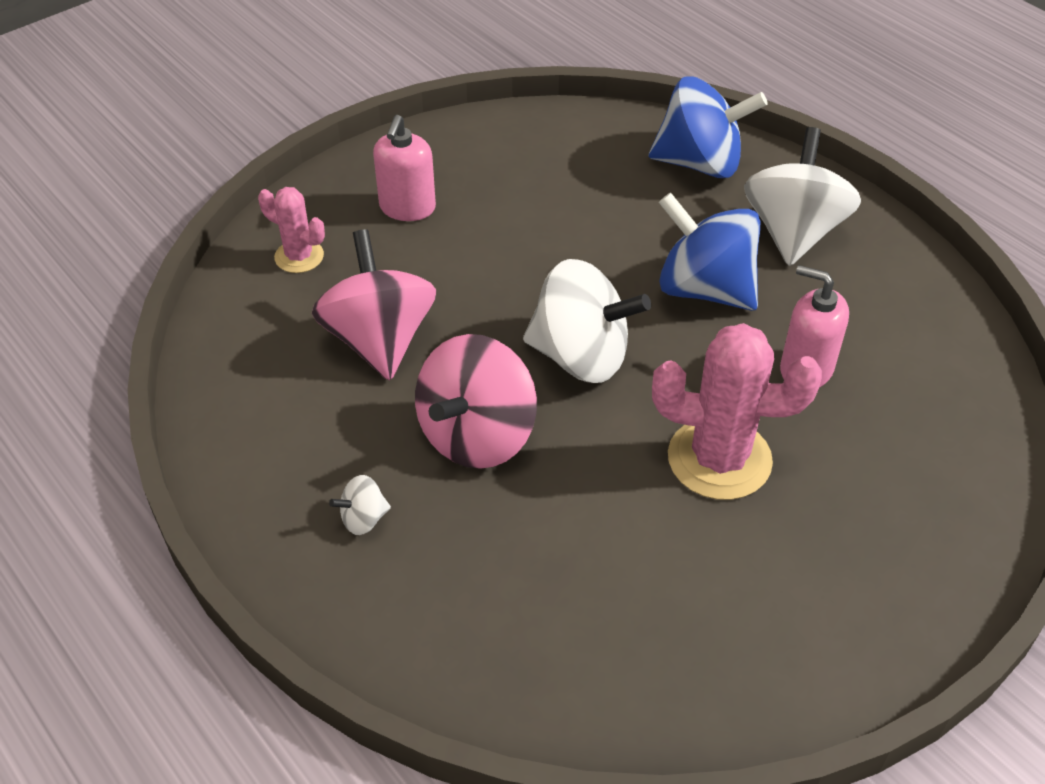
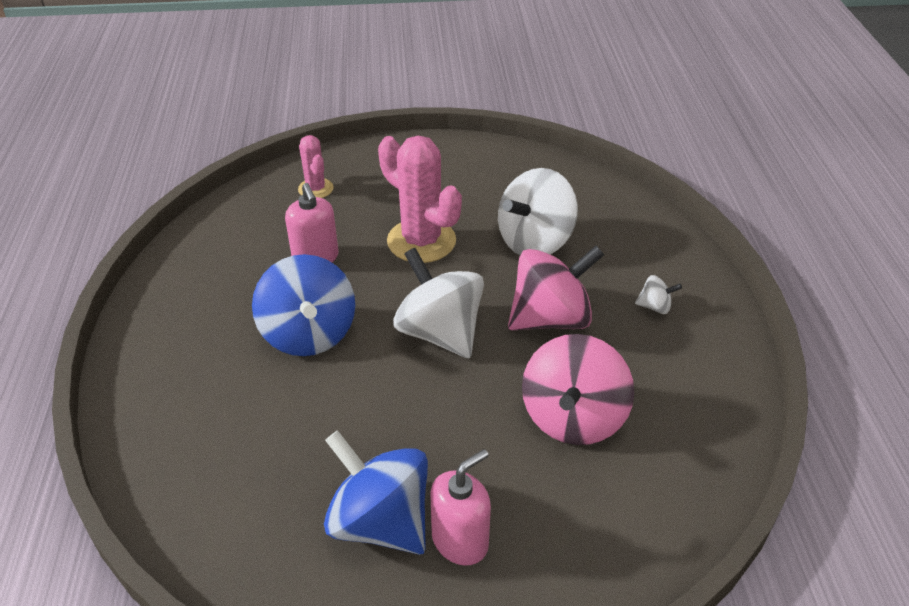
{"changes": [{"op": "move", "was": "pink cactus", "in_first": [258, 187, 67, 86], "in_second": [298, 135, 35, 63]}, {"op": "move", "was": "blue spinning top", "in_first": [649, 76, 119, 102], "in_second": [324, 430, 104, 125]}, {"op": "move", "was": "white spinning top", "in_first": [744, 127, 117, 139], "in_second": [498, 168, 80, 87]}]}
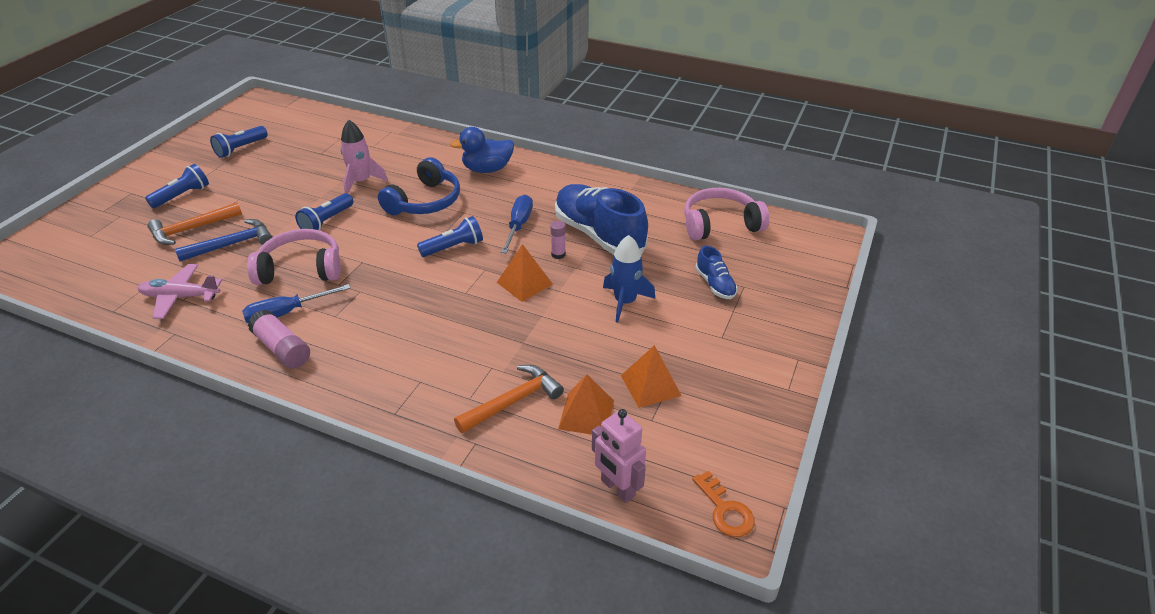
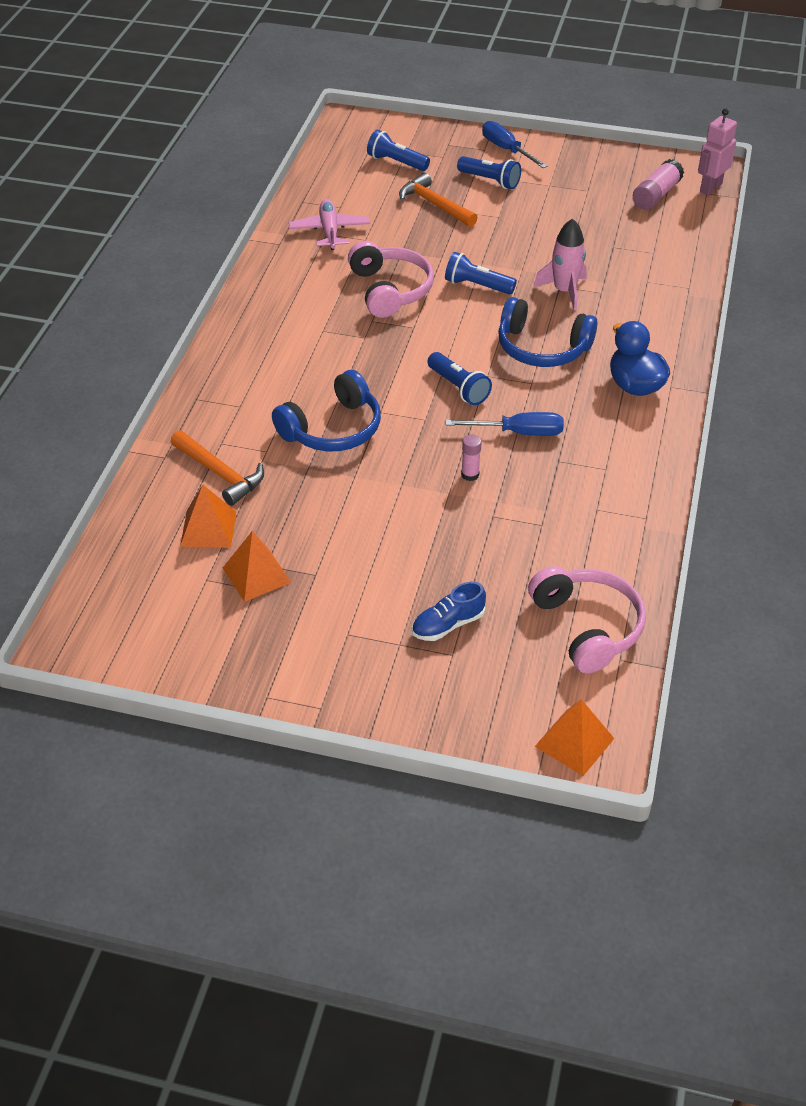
{"changes": [{"op": "delete", "was": "blue hammer", "in_first": [175, 219, 97, 42]}, {"op": "delete", "was": "blue shoe", "in_first": [555, 184, 93, 71]}, {"op": "delete", "was": "blue rocket", "in_first": [603, 235, 52, 88]}, {"op": "delete", "was": "orange key", "in_first": [692, 471, 63, 66]}, {"op": "insert", "now": "blue headphones", "in_second": [272, 370, 109, 82]}, {"op": "move", "was": "blue flashlight", "in_first": [210, 126, 58, 32], "in_second": [367, 130, 63, 41]}, {"op": "move", "was": "blue screwdriver", "in_first": [242, 284, 109, 39], "in_second": [482, 121, 66, 47]}, {"op": "move", "was": "pink glue stick", "in_first": [248, 309, 62, 60], "in_second": [633, 159, 51, 51]}, {"op": "move", "was": "orange pyramid", "in_first": [497, 244, 56, 58], "in_second": [535, 699, 80, 77]}, {"op": "move", "was": "pink robot", "in_first": [592, 409, 54, 94], "in_second": [698, 109, 39, 86]}]}
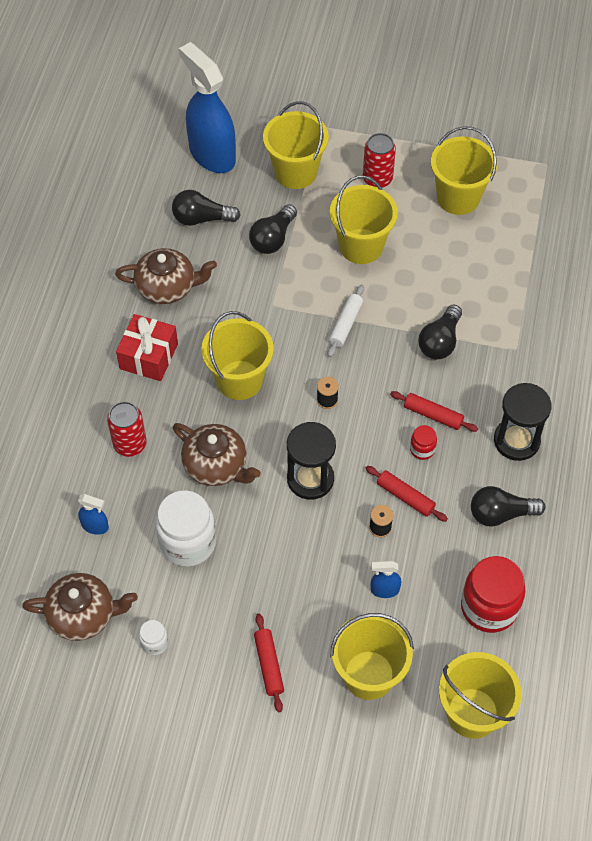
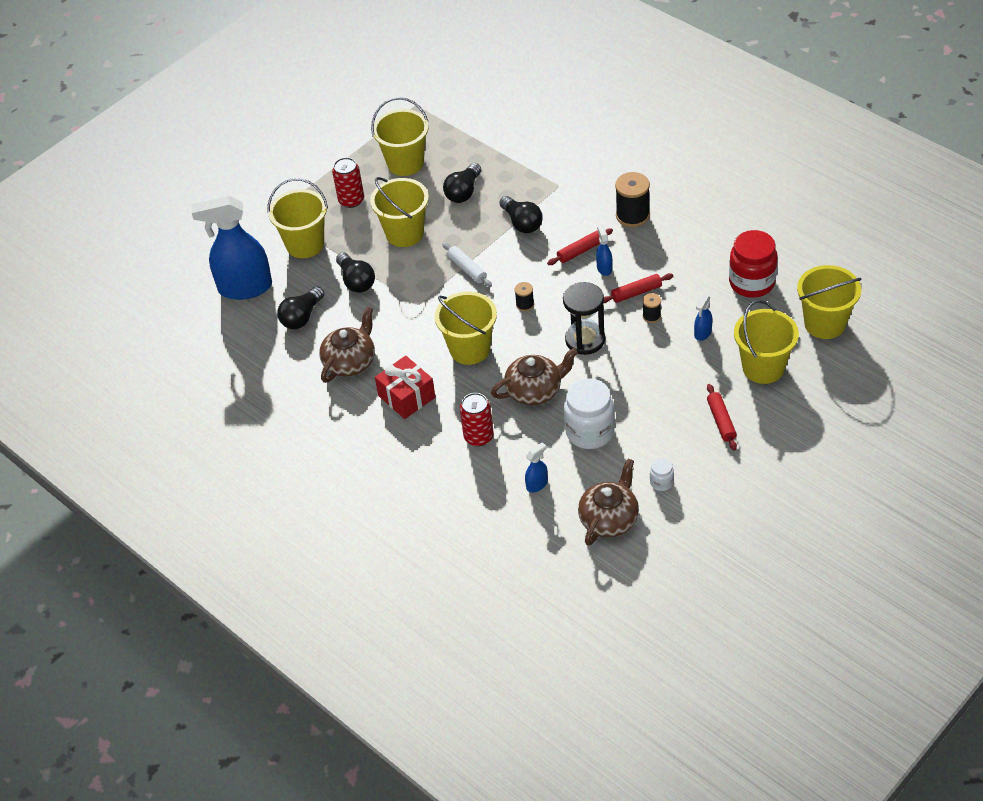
{"changes": [{"op": "move", "was": "black light bulb", "in_first": [471, 486, 74, 41], "in_second": [443, 163, 38, 40]}, {"op": "replace", "was": "red jar", "now": "blue spray bottle", "in_first": [410, 425, 27, 35], "in_second": [596, 225, 17, 51]}, {"op": "replace", "was": "black hourglass", "now": "black spool", "in_first": [494, 383, 58, 78], "in_second": [615, 172, 35, 55]}, {"op": "rotate", "was": "red rolling pin", "in_first": [254, 614, 30, 98], "in_second": [707, 384, 30, 66], "clockwise": 60}]}
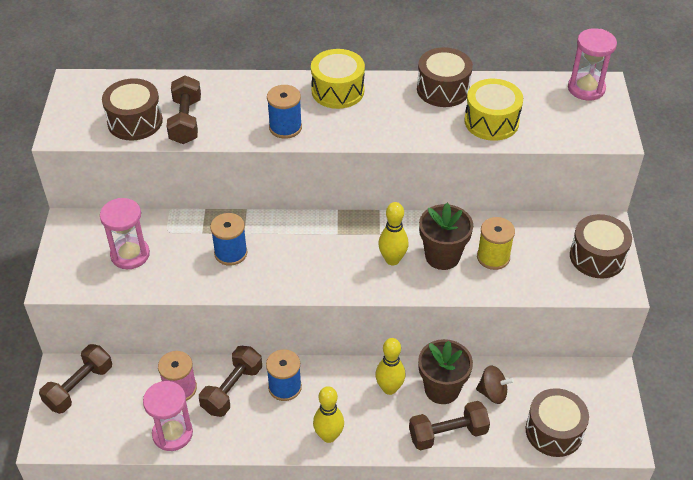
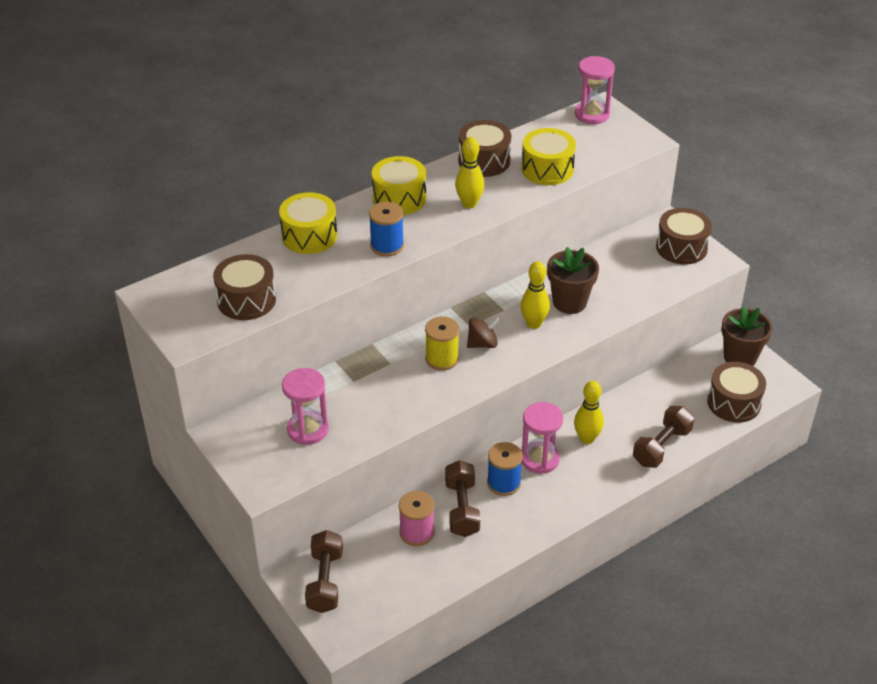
{"changes": [{"op": "delete", "was": "brown dumbbell", "in_first": [167, 75, 34, 69]}, {"op": "delete", "was": "blue spool", "in_first": [210, 213, 38, 53]}, {"op": "insert", "now": "yellow drum", "in_second": [279, 192, 58, 62]}, {"op": "move", "was": "pink hourglass", "in_first": [143, 381, 50, 70], "in_second": [522, 402, 41, 72]}, {"op": "move", "was": "yellow bowling pin", "in_first": [313, 386, 31, 57], "in_second": [455, 137, 30, 71]}, {"op": "move", "was": "brown flower pot", "in_first": [418, 339, 55, 65], "in_second": [722, 306, 51, 60]}, {"op": "move", "was": "brown spinning top", "in_first": [476, 365, 38, 39], "in_second": [467, 317, 33, 31]}, {"op": "move", "was": "yellow spool", "in_first": [477, 217, 38, 53], "in_second": [425, 316, 34, 54]}]}
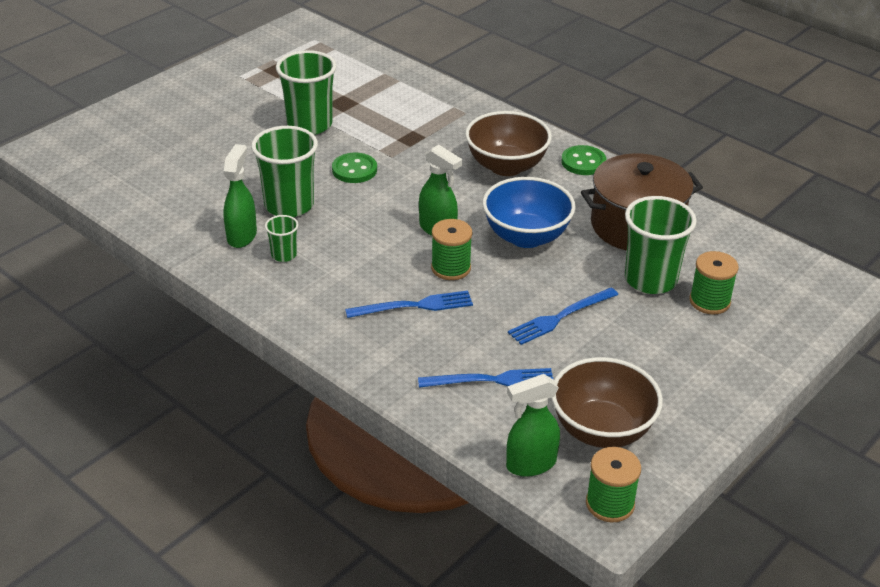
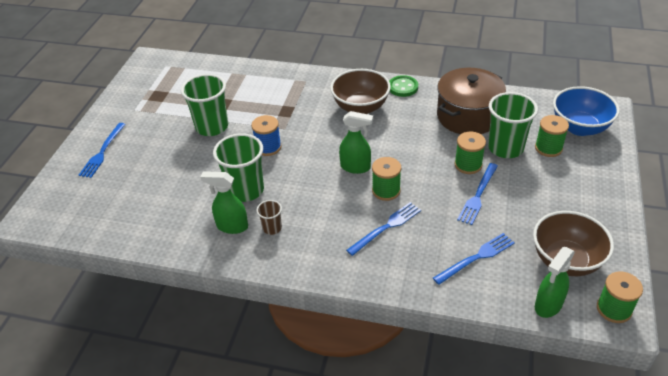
{"changes": [{"op": "insert", "now": "blue fork", "in_second": [79, 123, 47, 55]}, {"op": "insert", "now": "green spool", "in_second": [454, 132, 32, 42]}, {"op": "move", "was": "blue bowl", "in_first": [483, 177, 93, 71], "in_second": [553, 86, 67, 50]}, {"op": "replace", "was": "green button", "now": "blue spool", "in_first": [332, 153, 45, 30], "in_second": [251, 115, 30, 41]}, {"op": "recolor", "was": "green cup", "now": "brown cup", "in_first": [265, 215, 34, 47], "in_second": [256, 200, 26, 35]}, {"op": "rotate", "was": "green spray bottle", "in_first": [223, 144, 34, 104], "in_second": [201, 171, 47, 63], "clockwise": -60}]}
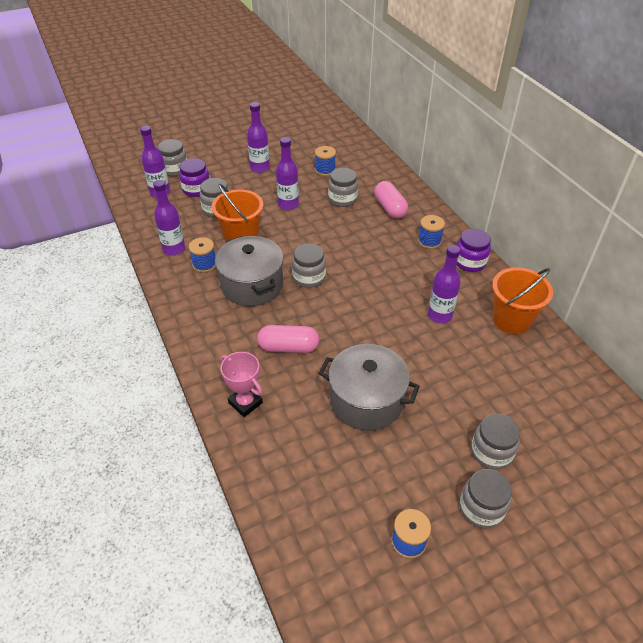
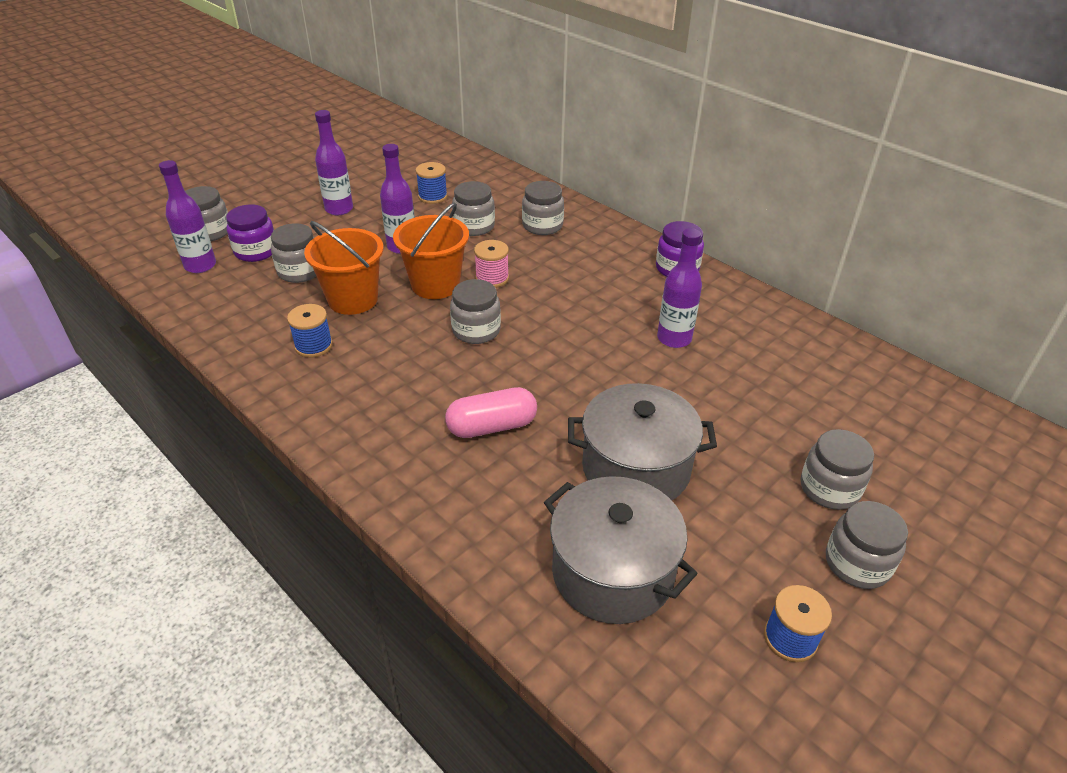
{"changes": [{"op": "delete", "was": "purple bottle", "in_first": [153, 180, 32, 76]}, {"op": "delete", "was": "pink trophy", "in_first": [220, 352, 43, 65]}, {"op": "delete", "was": "blue spool", "in_first": [418, 215, 27, 34]}, {"op": "insert", "now": "pink spool", "in_second": [474, 240, 35, 48]}, {"op": "move", "was": "grey pot", "in_first": [215, 236, 68, 70], "in_second": [544, 476, 154, 148]}, {"op": "move", "was": "orange bucket", "in_first": [492, 267, 61, 67], "in_second": [393, 203, 76, 96]}, {"op": "replace", "was": "pink capsule", "now": "grey jar", "in_first": [374, 181, 34, 38], "in_second": [522, 181, 42, 54]}]}
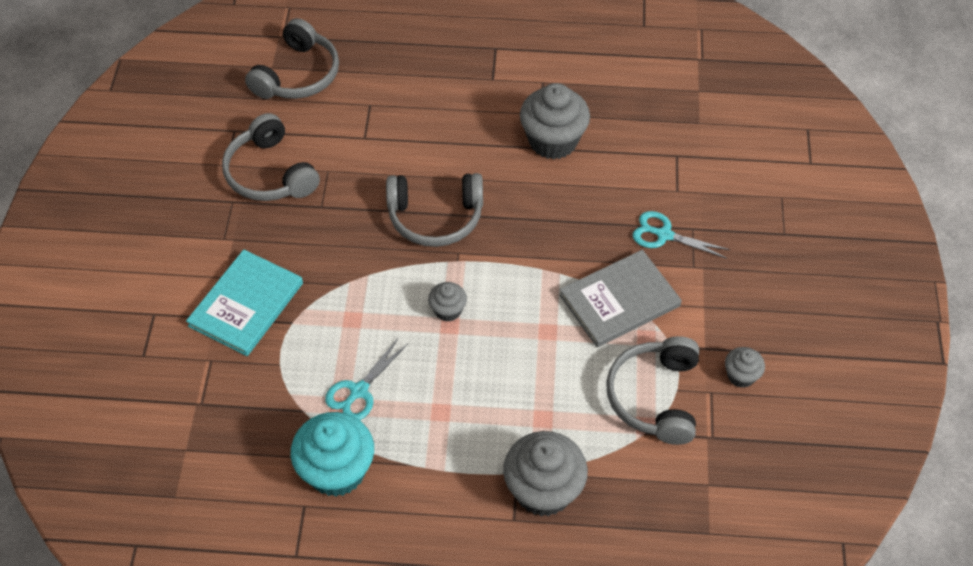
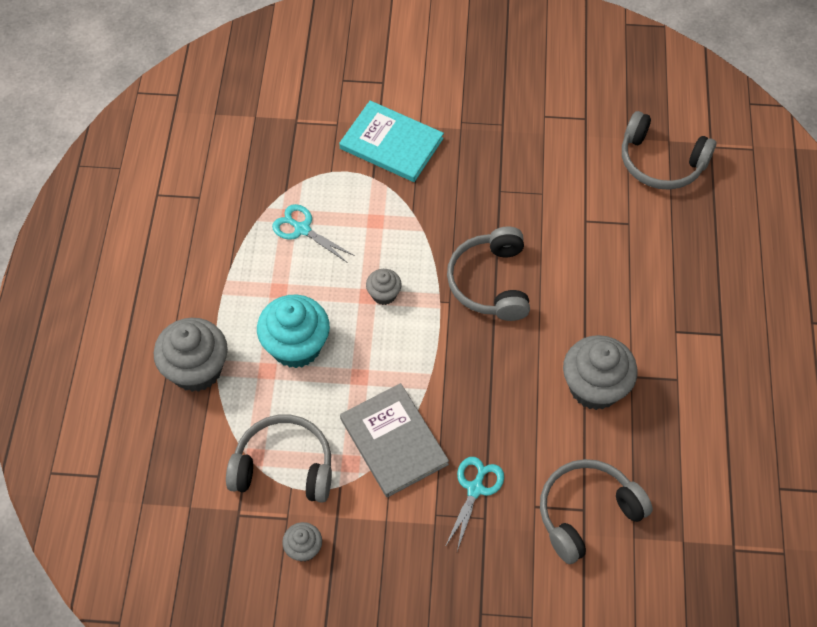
{"changes": [{"op": "move", "was": "grey headphones", "in_first": [222, 113, 98, 88], "in_second": [540, 459, 113, 105]}, {"op": "move", "was": "turquoise cupcake", "in_first": [290, 412, 84, 85], "in_second": [257, 294, 73, 74]}]}
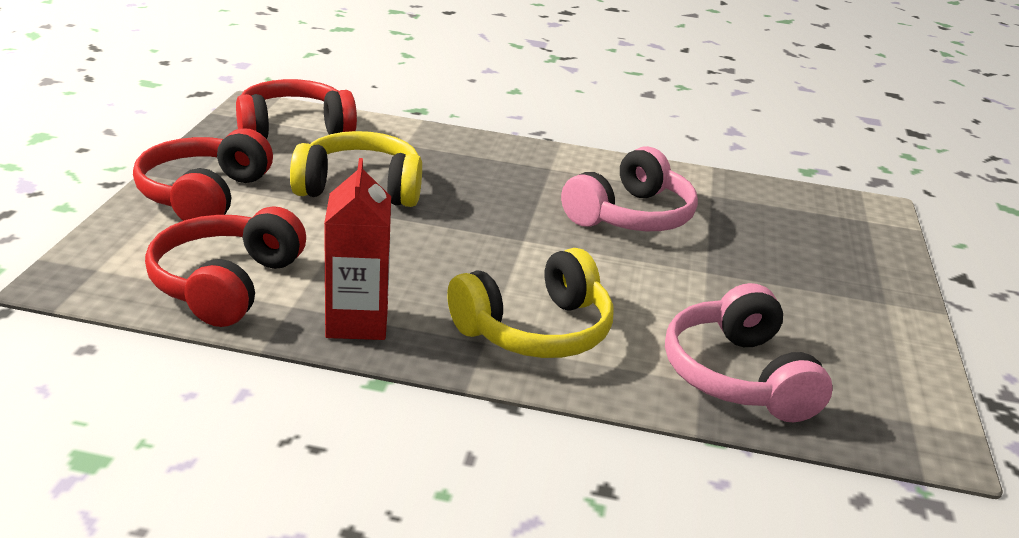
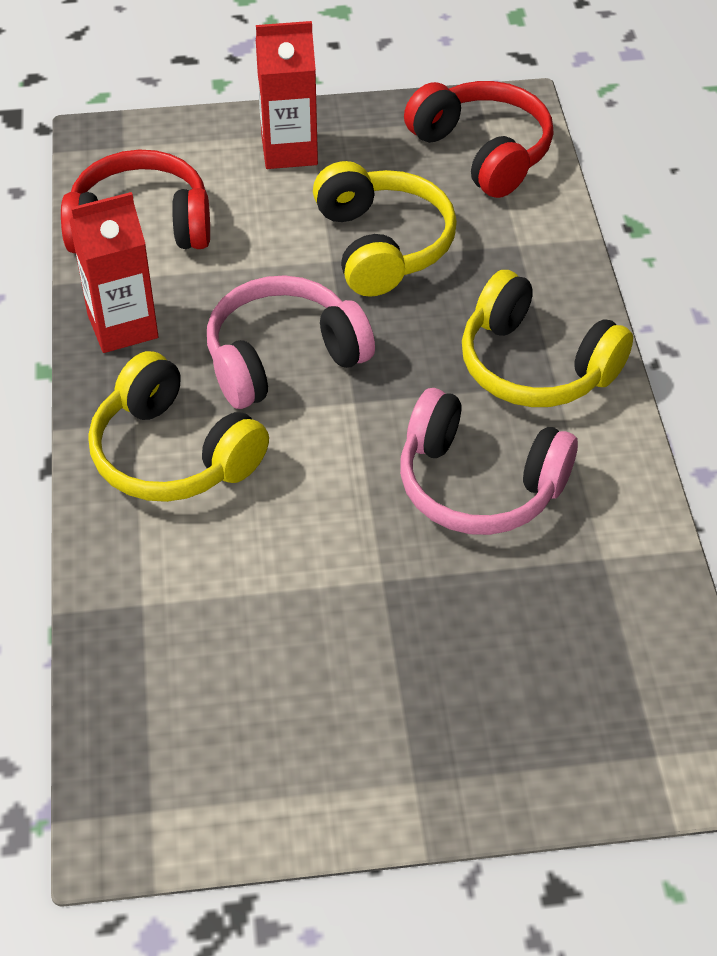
{"changes": [{"op": "insert", "now": "yellow headphones", "in_second": [462, 270, 171, 137]}, {"op": "move", "was": "pink headphones", "in_first": [665, 283, 168, 139], "in_second": [207, 275, 168, 134]}, {"op": "replace", "was": "red headphones", "now": "red carton", "in_first": [133, 128, 140, 93], "in_second": [256, 21, 62, 148]}]}
